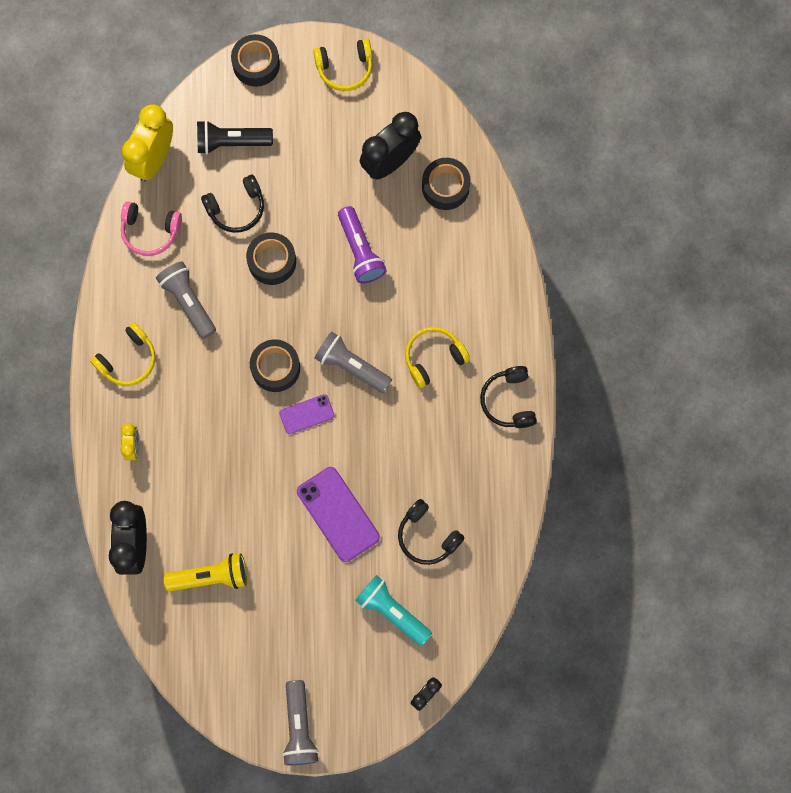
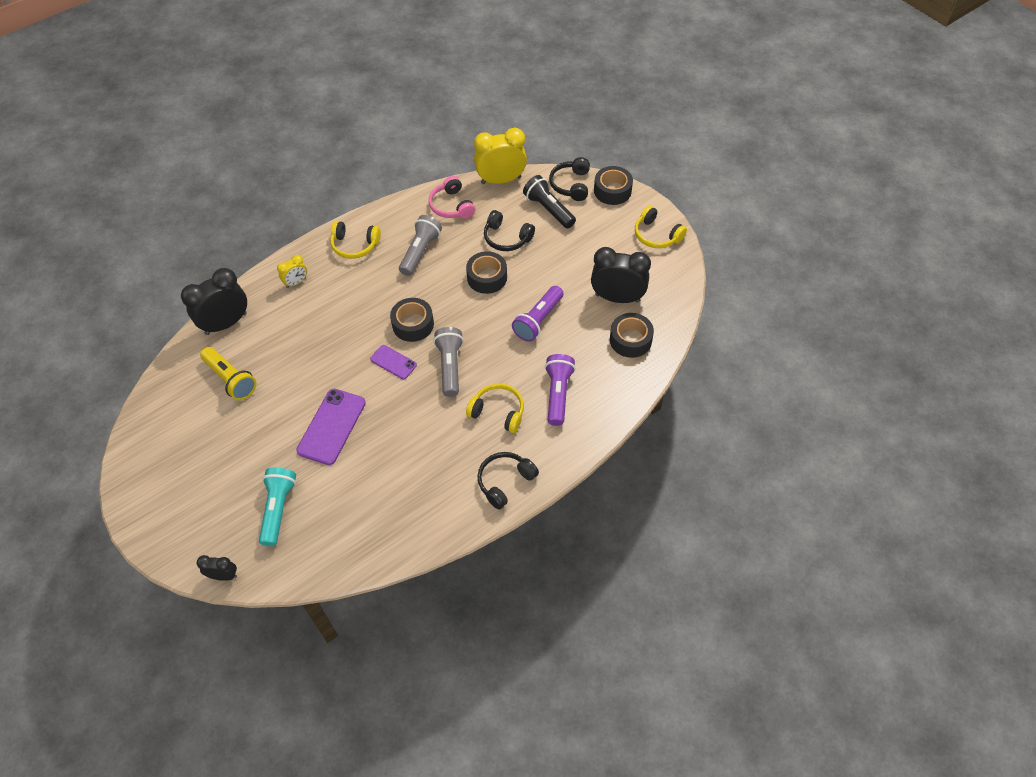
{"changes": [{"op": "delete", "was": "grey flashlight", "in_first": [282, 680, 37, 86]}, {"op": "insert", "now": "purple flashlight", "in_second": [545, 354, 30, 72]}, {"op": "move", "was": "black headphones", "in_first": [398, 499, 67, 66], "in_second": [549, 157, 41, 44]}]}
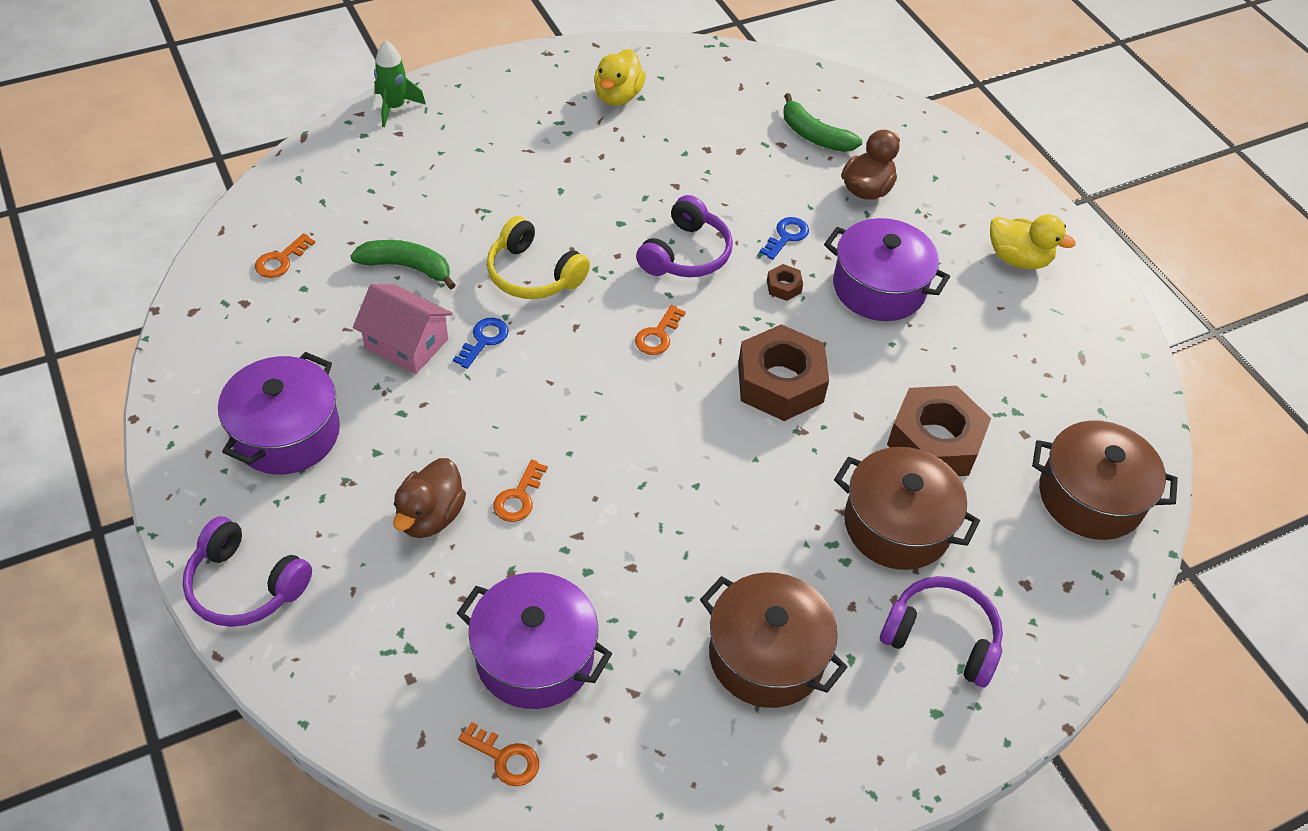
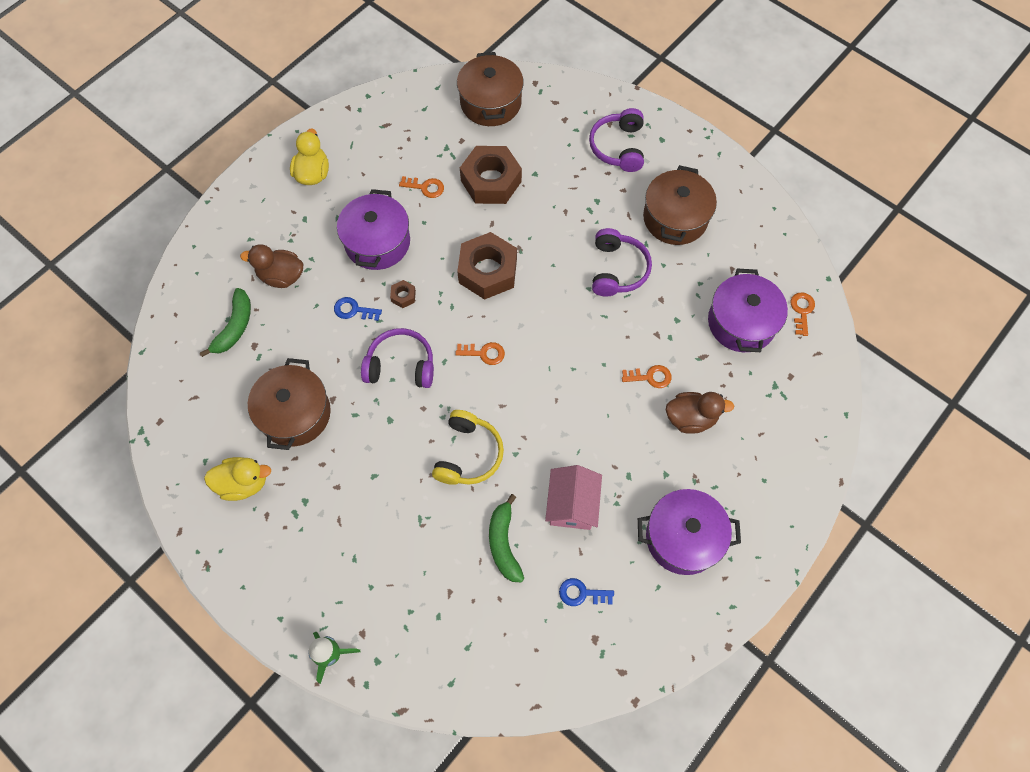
{"changes": [{"op": "move", "was": "purple headphones", "in_first": [183, 517, 129, 110], "in_second": [592, 228, 60, 68]}, {"op": "move", "was": "orange key", "in_first": [255, 233, 60, 45], "in_second": [399, 176, 45, 22]}, {"op": "move", "was": "blue key", "in_first": [453, 318, 56, 51], "in_second": [559, 578, 55, 28]}, {"op": "move", "was": "brown pot", "in_first": [834, 447, 146, 123], "in_second": [248, 358, 83, 92]}]}
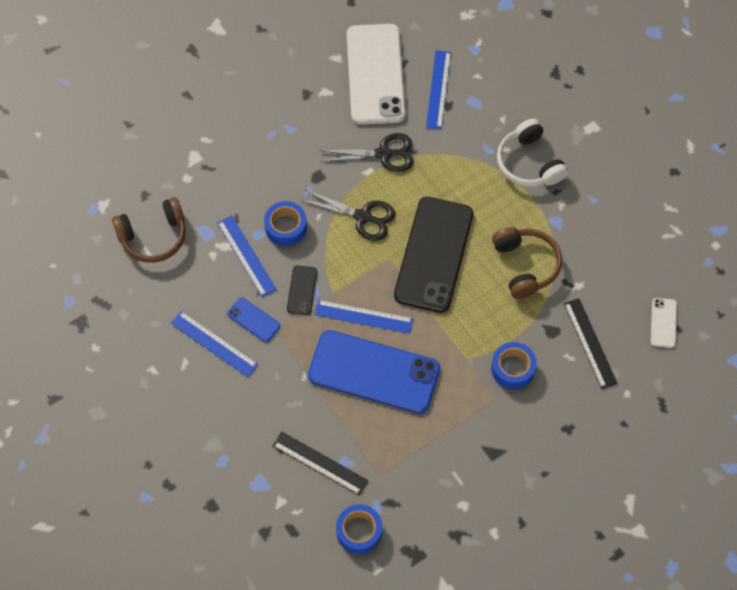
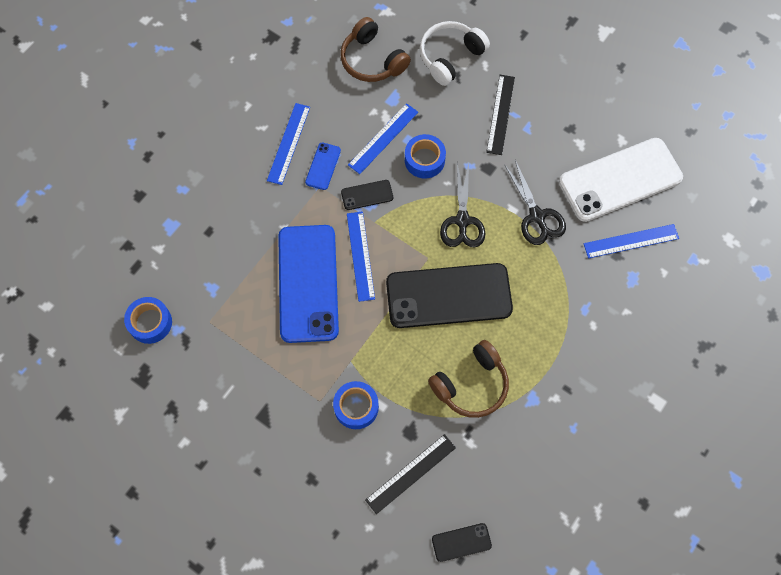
{"changes": [{"op": "move", "was": "black ruler", "in_first": [272, 431, 96, 64], "in_second": [486, 75, 29, 80]}, {"op": "move", "was": "white headphones", "in_first": [497, 119, 71, 68], "in_second": [420, 21, 70, 65]}, {"op": "recolor", "was": "white phone", "now": "black phone", "in_first": [651, 298, 26, 50], "in_second": [432, 523, 60, 39]}]}
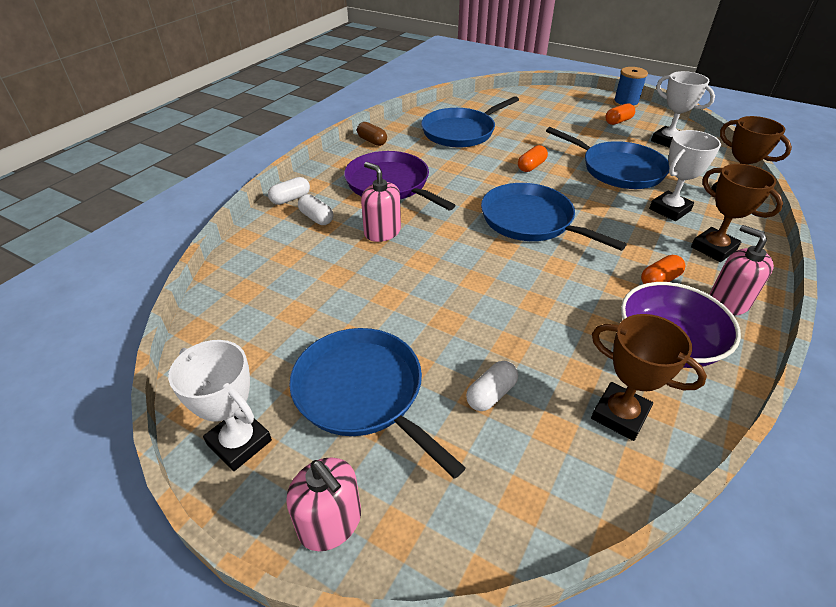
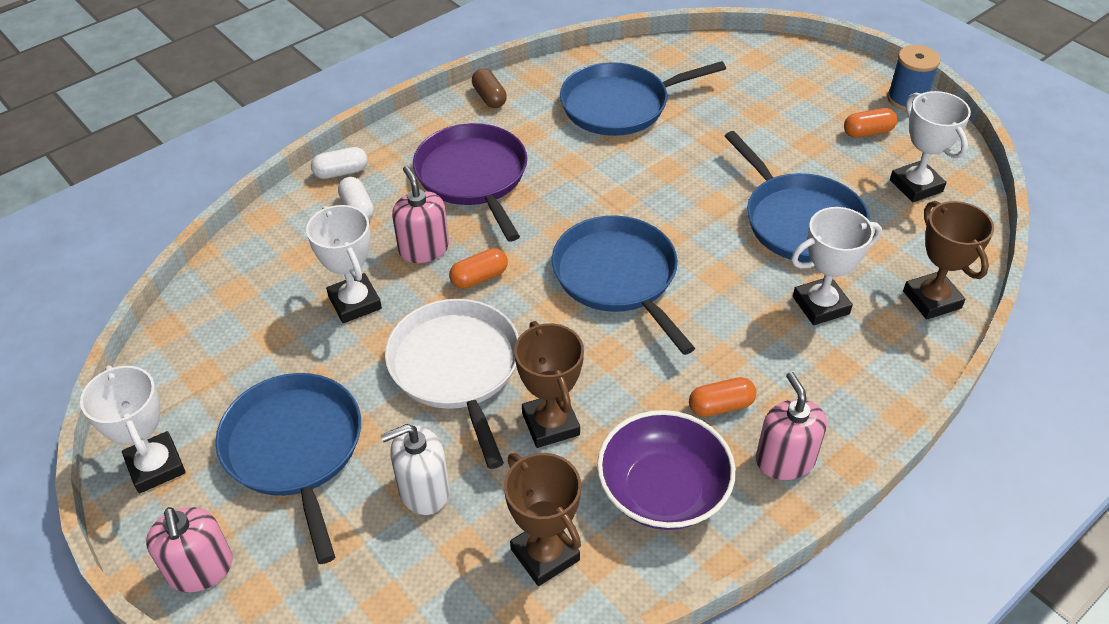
{"changes": [{"op": "insert", "now": "white trophy", "in_second": [306, 205, 76, 118]}, {"op": "insert", "now": "white pan", "in_second": [385, 299, 134, 170]}, {"op": "move", "was": "orange capsule", "in_first": [518, 145, 30, 27], "in_second": [449, 248, 59, 41]}, {"op": "move", "was": "brown trophy", "in_first": [691, 164, 92, 98], "in_second": [514, 321, 70, 127]}, {"op": "replace", "was": "white capsule", "now": "white soap dispenser", "in_first": [466, 361, 52, 50], "in_second": [381, 424, 69, 91]}]}
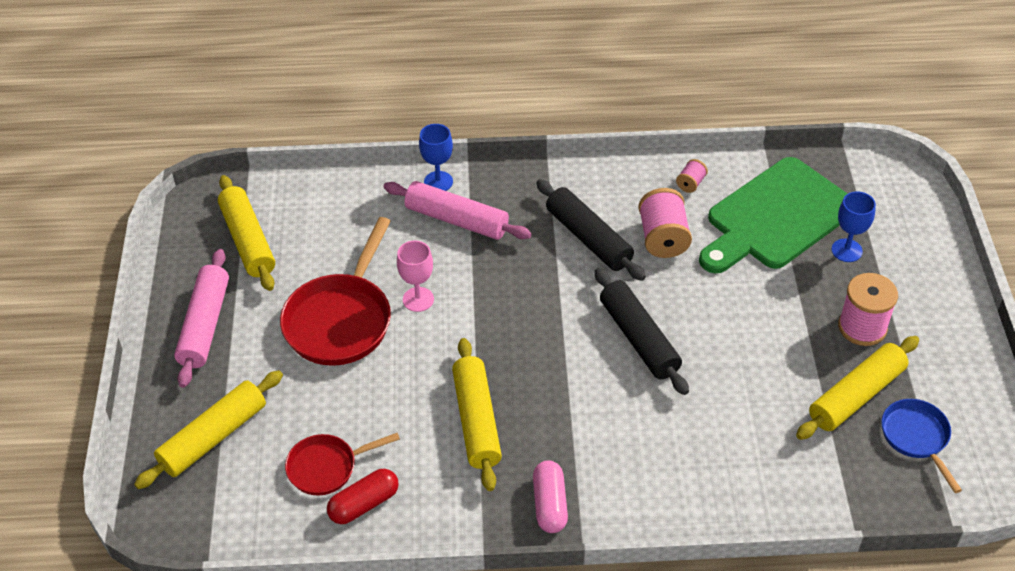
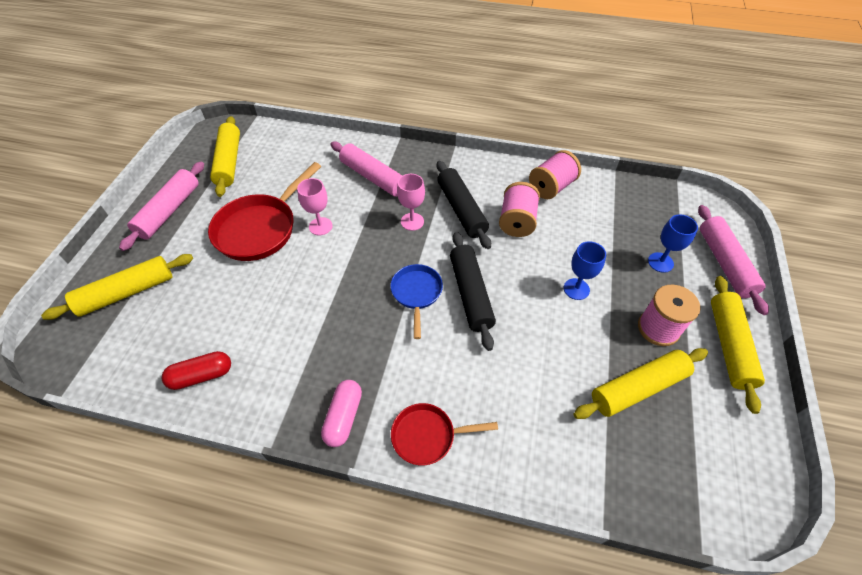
{"changes": [{"op": "delete", "was": "green cutting board", "in_first": [699, 157, 148, 116]}, {"op": "insert", "now": "pink goblet", "in_second": [397, 174, 28, 57]}, {"op": "insert", "now": "pink rolling pin", "in_second": [698, 205, 71, 110]}, {"op": "move", "was": "red pan", "in_first": [285, 433, 115, 63], "in_second": [391, 403, 107, 62]}, {"op": "move", "was": "blue goblet", "in_first": [419, 124, 34, 67], "in_second": [564, 241, 42, 59]}, {"op": "move", "was": "yellow rolling pin", "in_first": [452, 338, 50, 153], "in_second": [711, 276, 54, 138]}, {"op": "move", "was": "blue pan", "in_first": [881, 399, 81, 94], "in_second": [390, 264, 53, 75]}, {"op": "resize", "was": "pink spool", "in_first": [676, 159, 32, 34], "in_second": [529, 150, 52, 49], "ratio": 1.96}]}
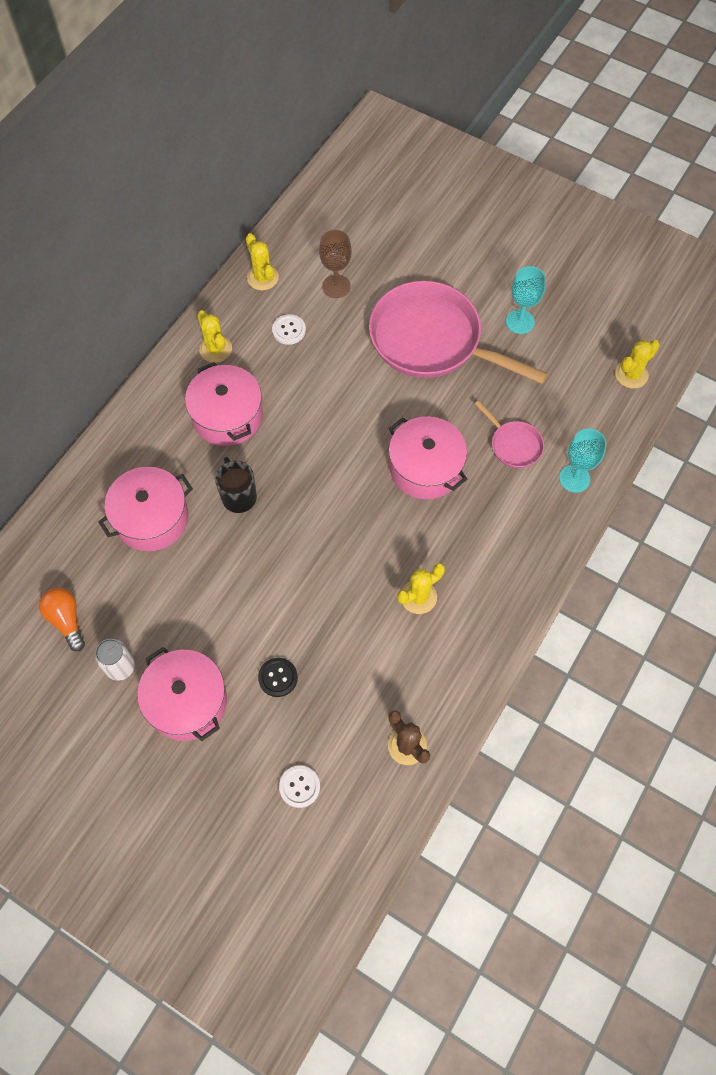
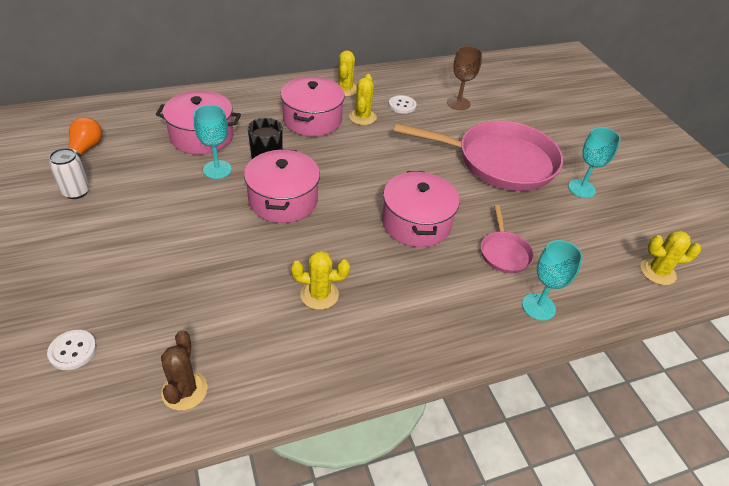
{"changes": [{"op": "delete", "was": "black button", "in_first": [258, 658, 40, 39]}, {"op": "insert", "now": "turquoise goblet", "in_second": [194, 105, 38, 74]}, {"op": "move", "was": "pink pot", "in_first": [137, 647, 90, 94], "in_second": [244, 149, 76, 74]}, {"op": "move", "was": "yellow cactus", "in_first": [246, 233, 33, 58], "in_second": [349, 74, 28, 51]}, {"op": "rotate", "was": "pink pan", "in_first": [369, 281, 179, 103], "in_second": [394, 121, 169, 70], "clockwise": 120}]}
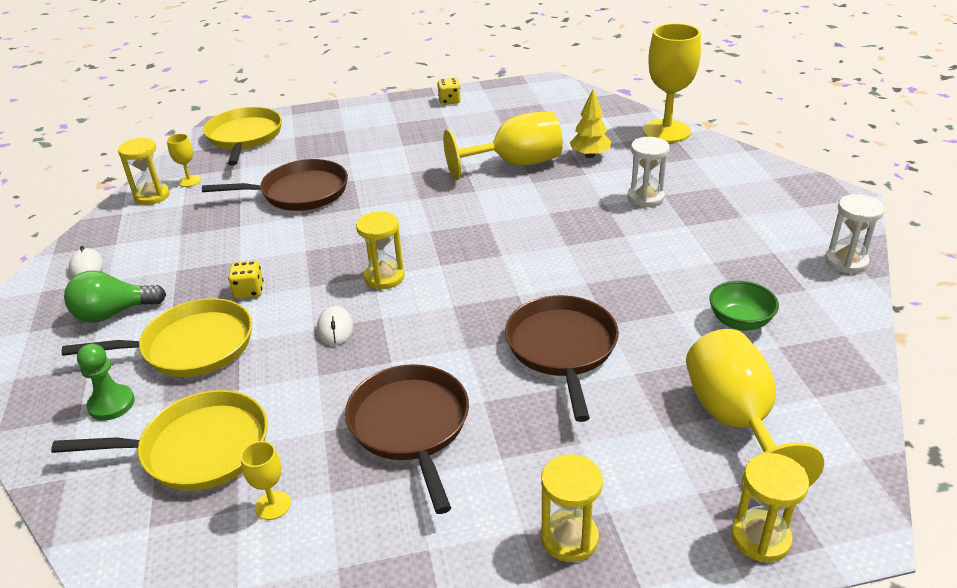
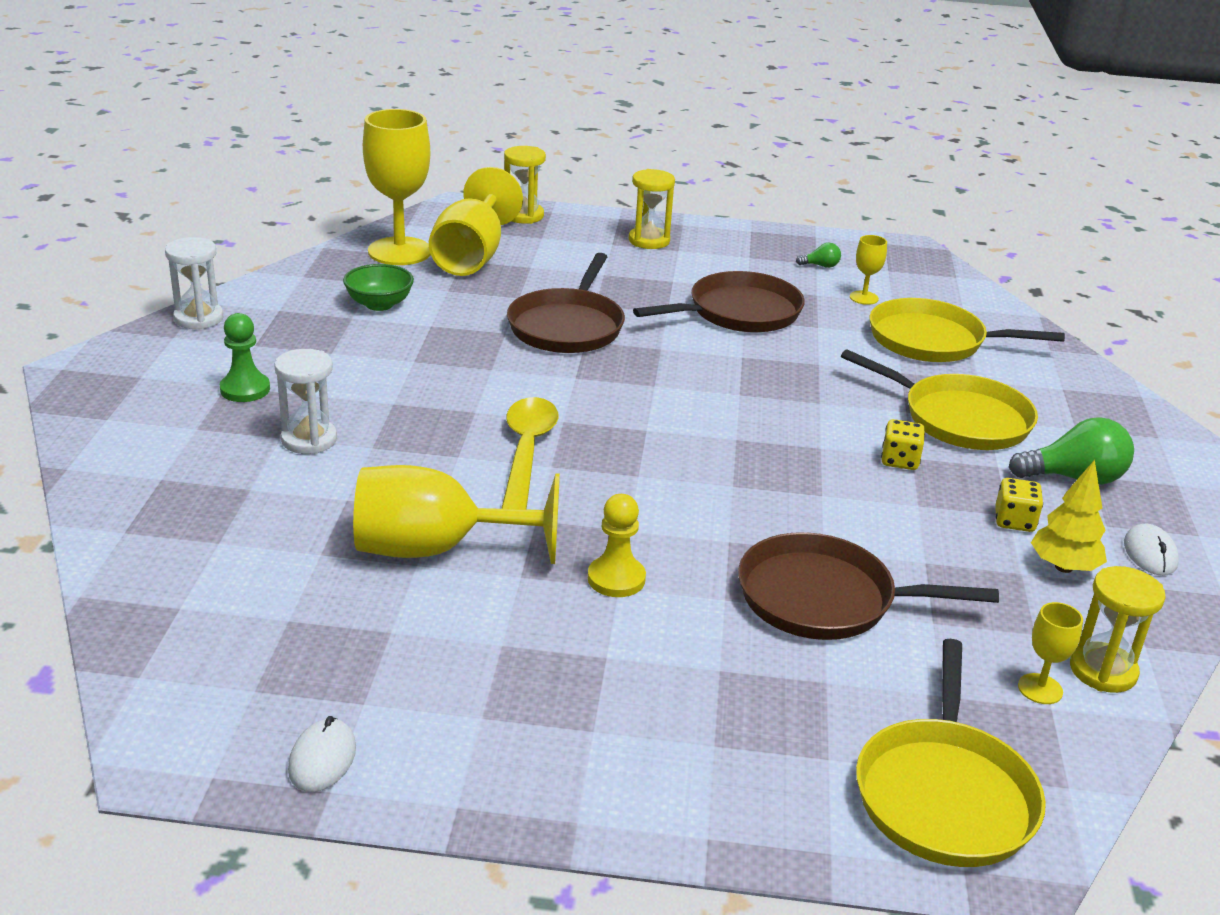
{"changes": [{"op": "delete", "was": "yellow hourglass", "in_first": [356, 211, 49, 79]}, {"op": "insert", "now": "yellow spoon", "in_second": [501, 397, 58, 113]}, {"op": "insert", "now": "yellow pawn", "in_second": [588, 494, 58, 103]}, {"op": "insert", "now": "green light bulb", "in_second": [796, 243, 45, 25]}, {"op": "move", "was": "green pawn", "in_first": [77, 344, 58, 76], "in_second": [220, 313, 50, 89]}, {"op": "move", "was": "white mouse", "in_first": [317, 306, 36, 40], "in_second": [288, 716, 68, 76]}, {"op": "move", "was": "yellow dice", "in_first": [438, 78, 23, 27], "in_second": [995, 478, 48, 54]}, {"op": "move", "was": "yellow tree", "in_first": [570, 89, 41, 69], "in_second": [1031, 460, 76, 113]}, {"op": "move", "was": "yellow goblet", "in_first": [643, 23, 58, 120], "in_second": [363, 109, 68, 156]}, {"op": "rotate", "was": "yellow pan", "in_first": [62, 298, 190, 79], "in_second": [841, 349, 197, 101], "clockwise": -150}, {"op": "rotate", "was": "brown pan", "in_first": [345, 364, 124, 150], "in_second": [633, 271, 172, 61], "clockwise": -120}]}
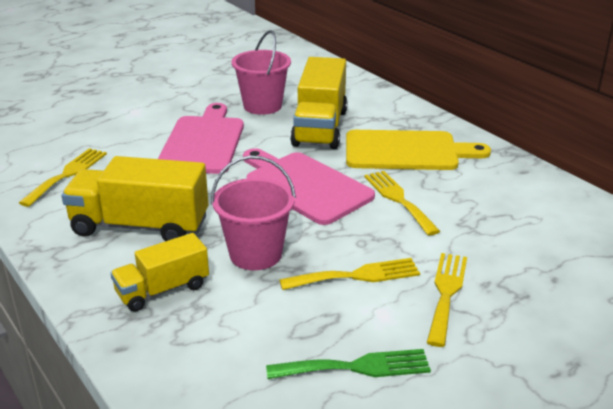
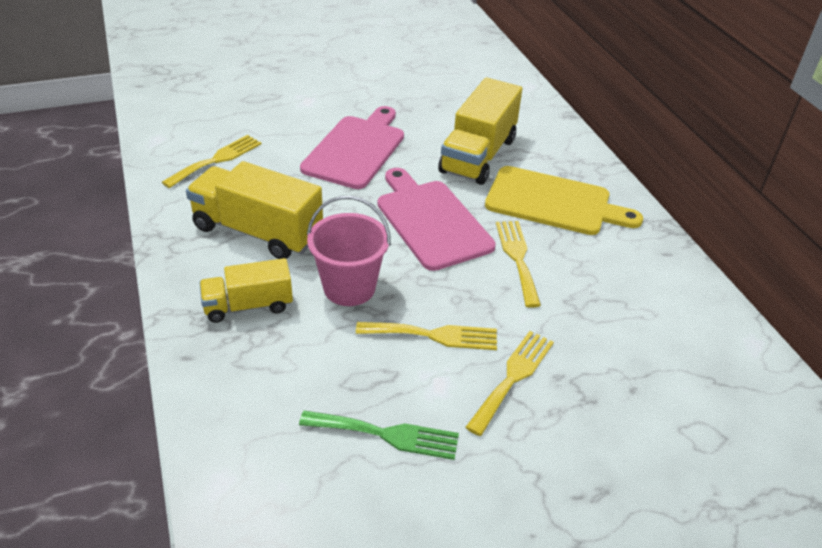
{"changes": [{"op": "delete", "was": "pink bucket", "in_first": [231, 30, 60, 85]}]}
